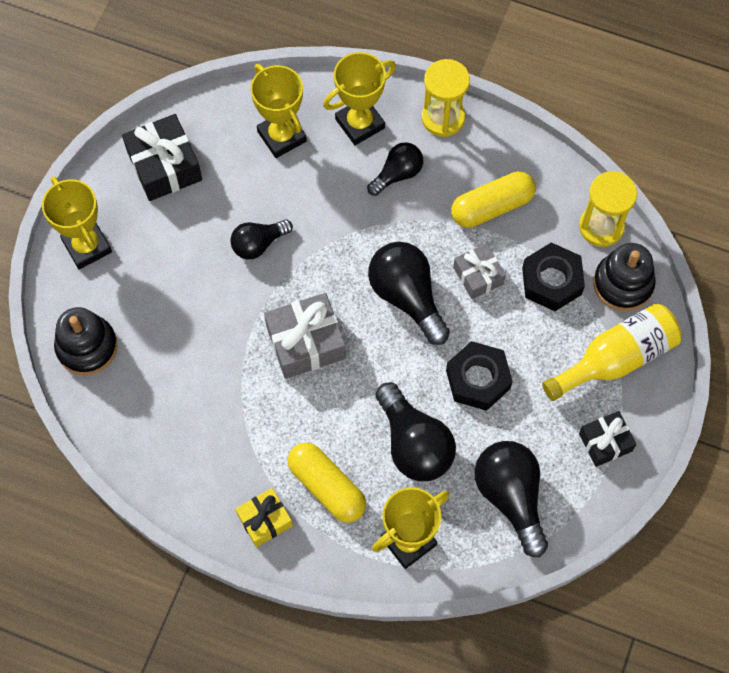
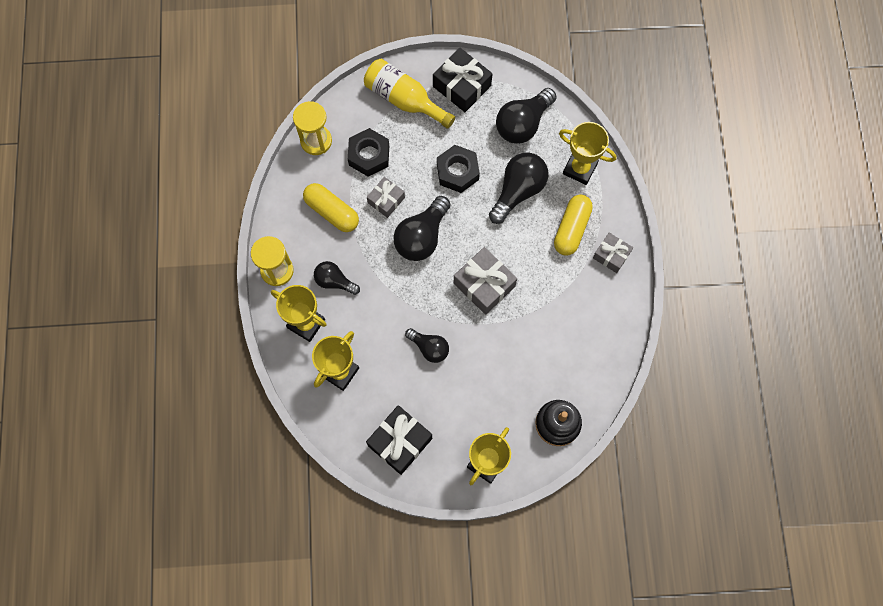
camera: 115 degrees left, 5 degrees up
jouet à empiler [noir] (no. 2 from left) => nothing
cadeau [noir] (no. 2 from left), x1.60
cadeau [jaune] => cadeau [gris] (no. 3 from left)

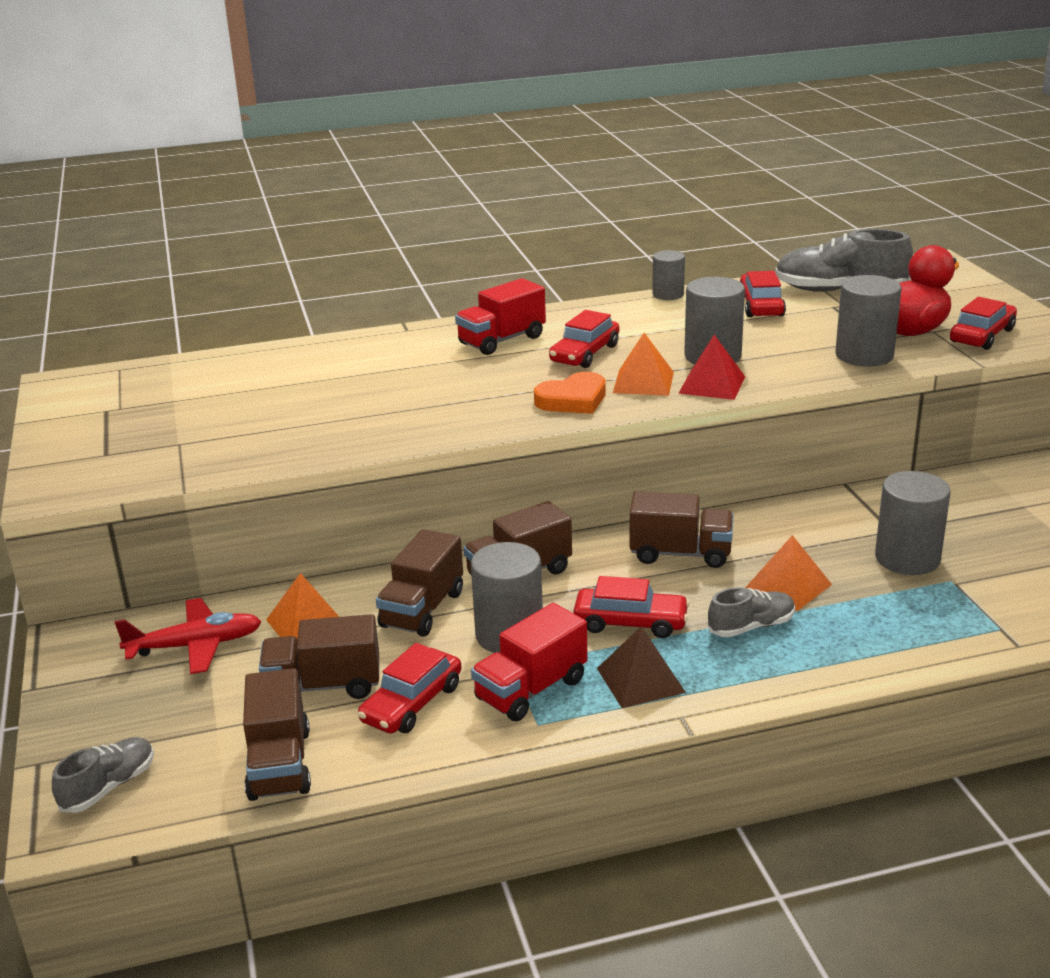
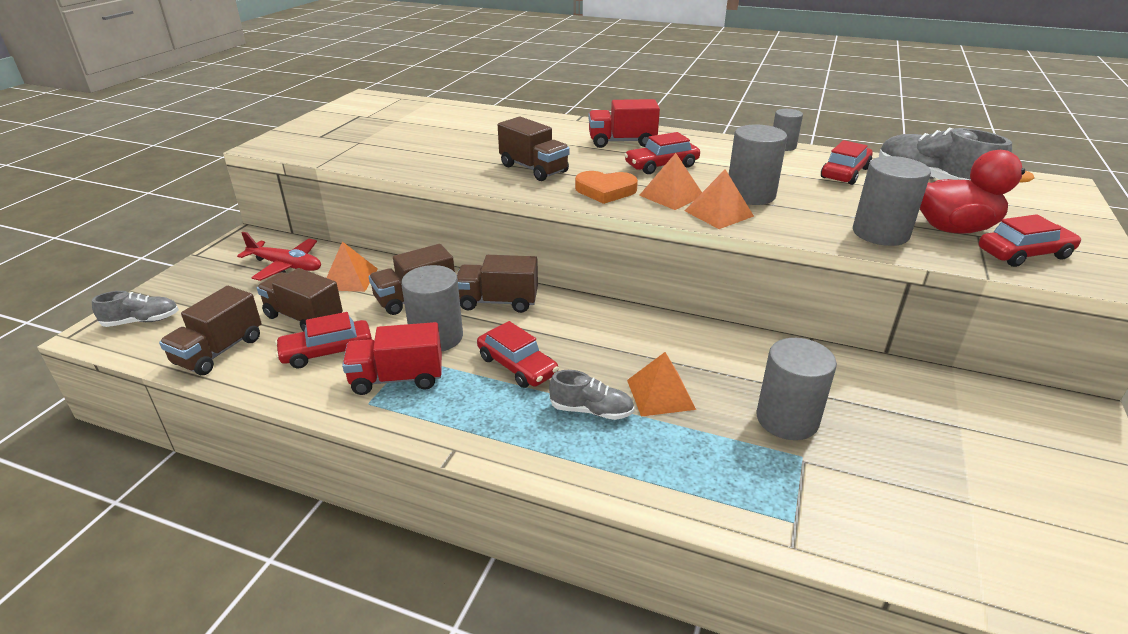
camera: 35 degrees right, 5 degrees up
pyramide [rouge] => pyramide [orange] (no. 4 from left)
camion [marron] (no. 5 from left), shifted
pyramide [marron] => nothing

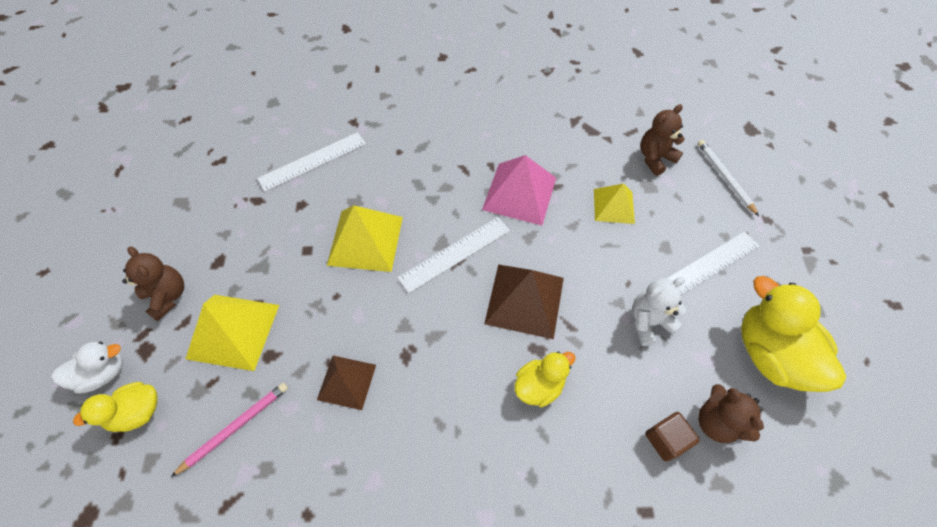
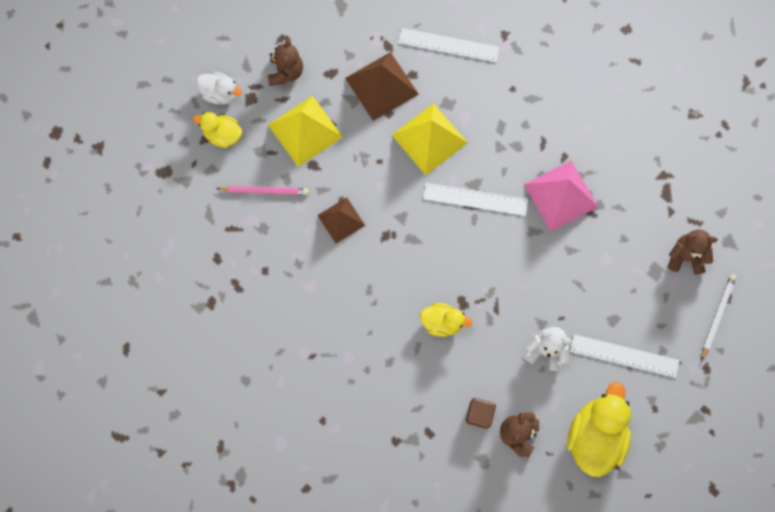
camera: 45 degrees right, 15 degrees up
pyramide [jaune] (no. 3 from left) => nothing
pyramide [marron] (no. 2 from left), shifted

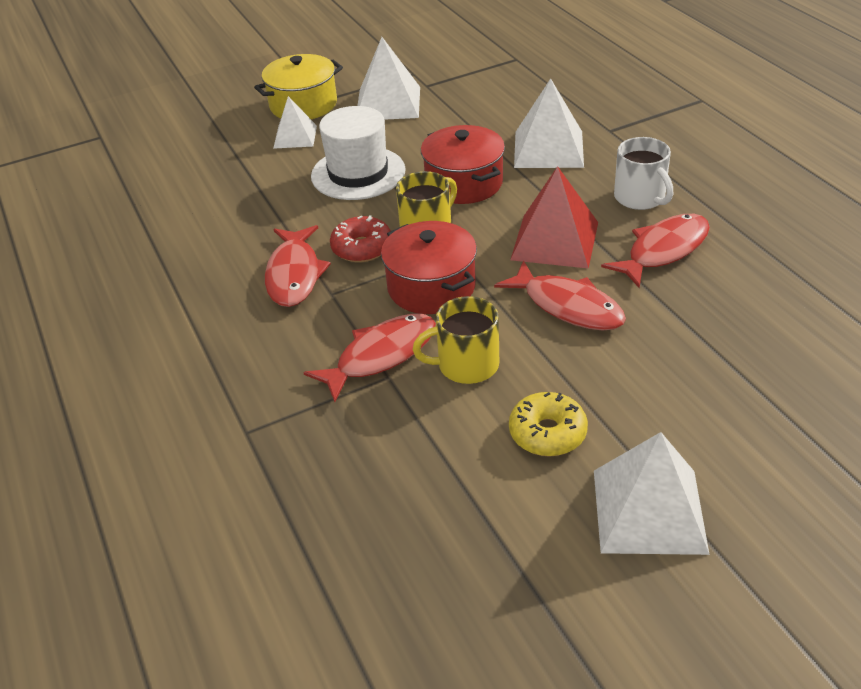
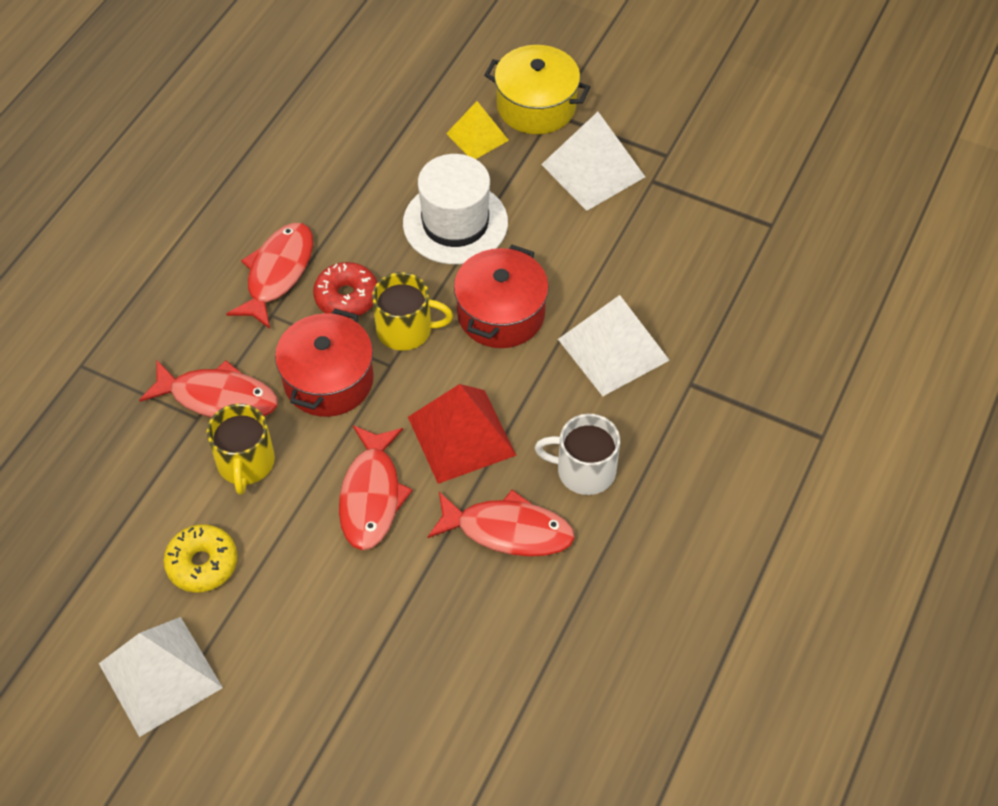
camera: 50 degrees right, 15 degrees up
pyramide [blanc] (no. 1 from left) => pyramide [jaune]
tasse [blanc], 75 degrees clockwise
poisson [rouge] (no. 1 from left in the first image) => poisson [rouge] (no. 2 from left), 150 degrees clockwise
tasse [jaune] (no. 2 from left in the first image) => tasse [jaune] (no. 1 from left), 135 degrees counterclockwise

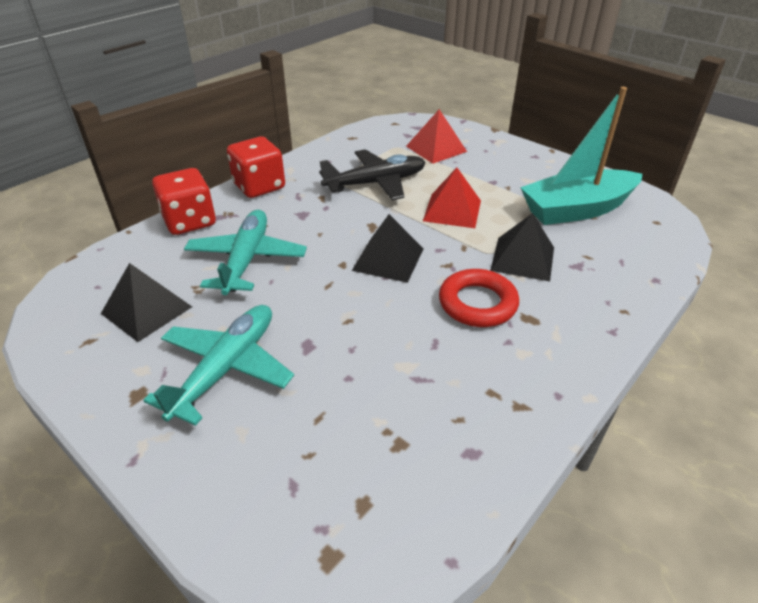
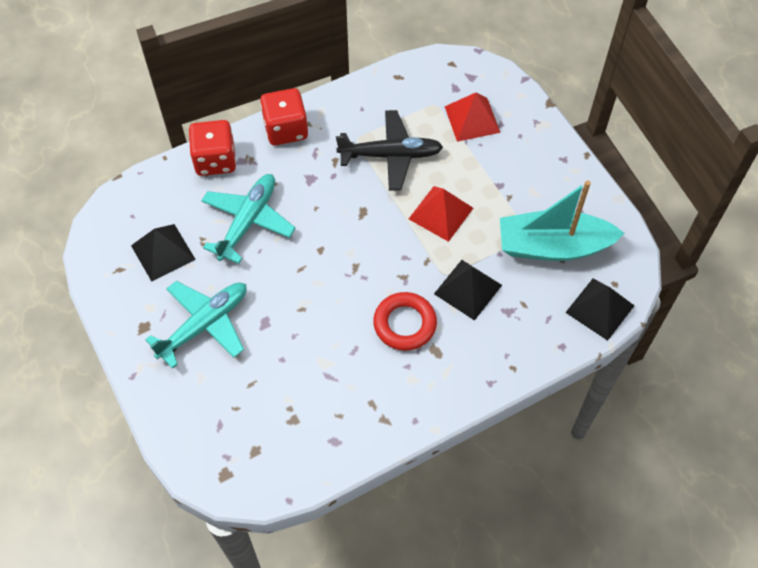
camera: 20 degrees right, 20 degrees up
pyramide [noir] (no. 2 from left in the first image) => pyramide [noir] (no. 3 from left), shifted

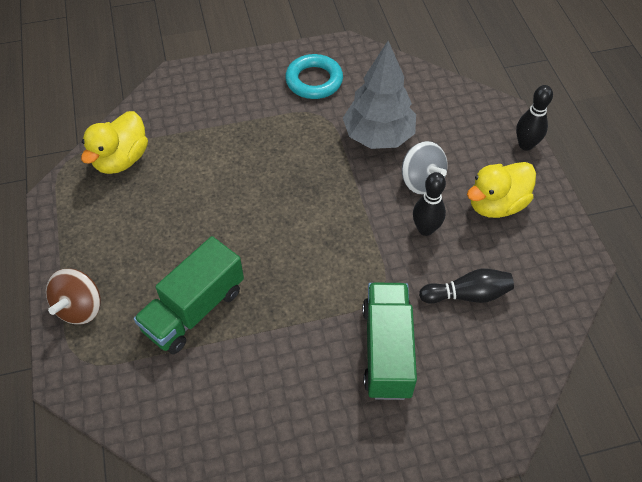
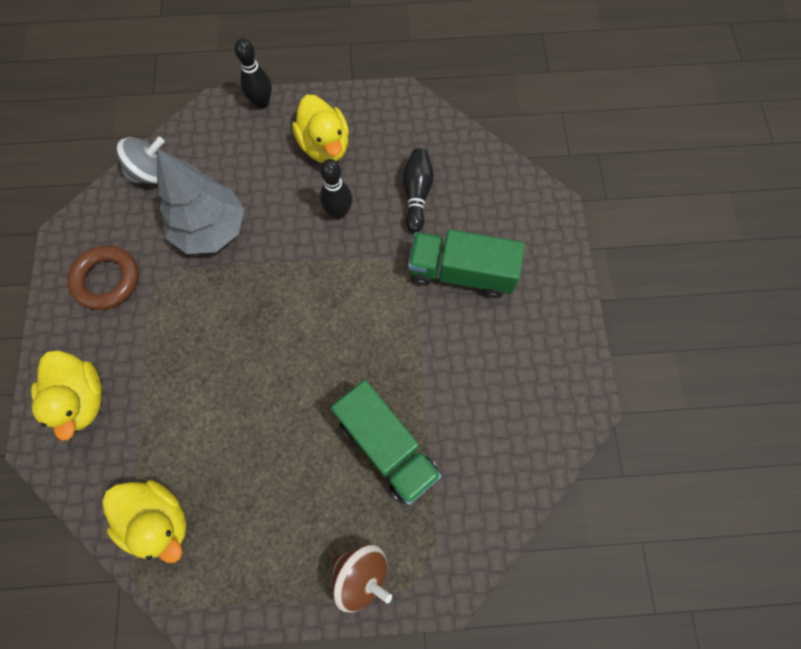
camera: 80 degrees left, 15 degrees up
anneau [turquoise] => anneau [marron]
toupie [gris], shifted
nothing => canard [jaune] (no. 1 from left)

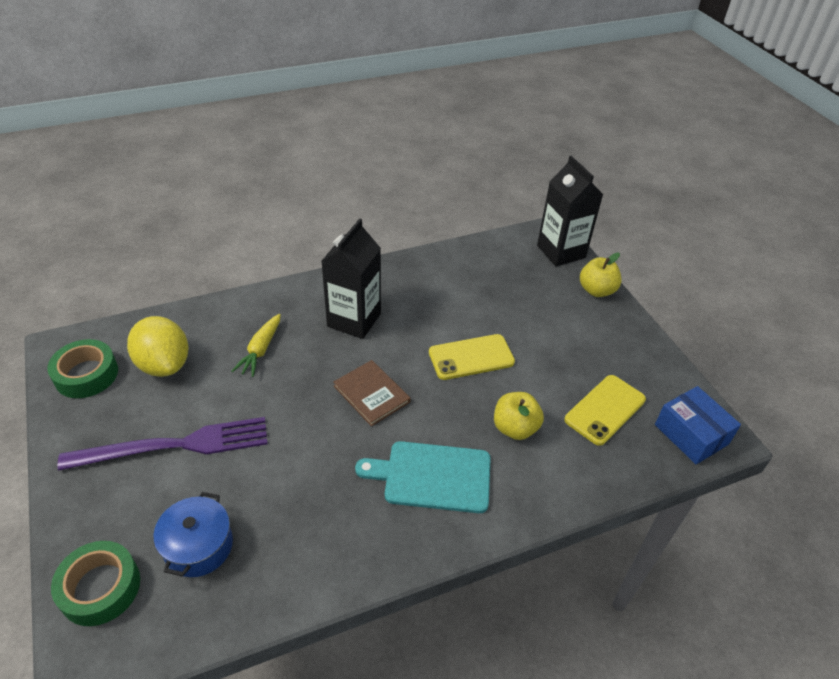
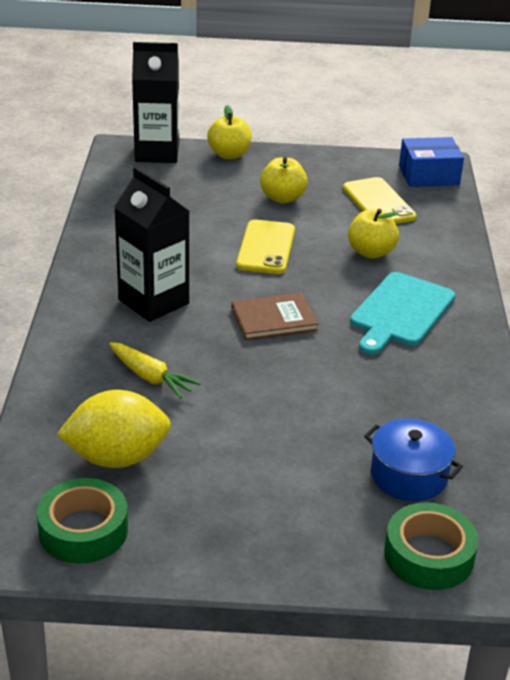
camera: 65 degrees left, 10 degrees down
fourchette [violet] => nothing
nothing => pomme [jaune] (no. 2 from left)

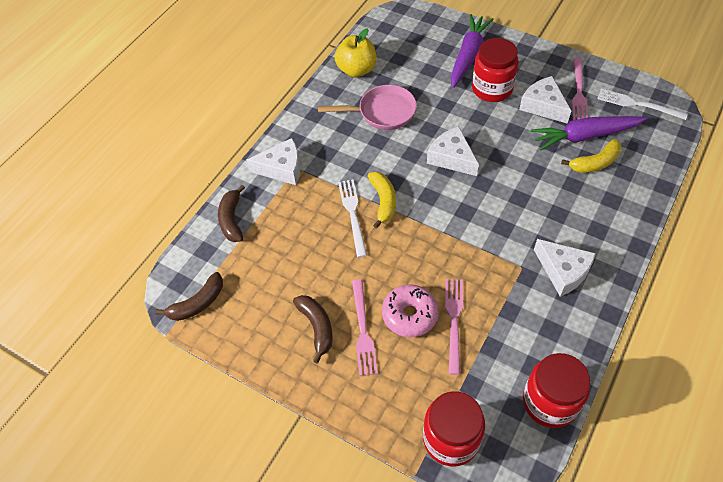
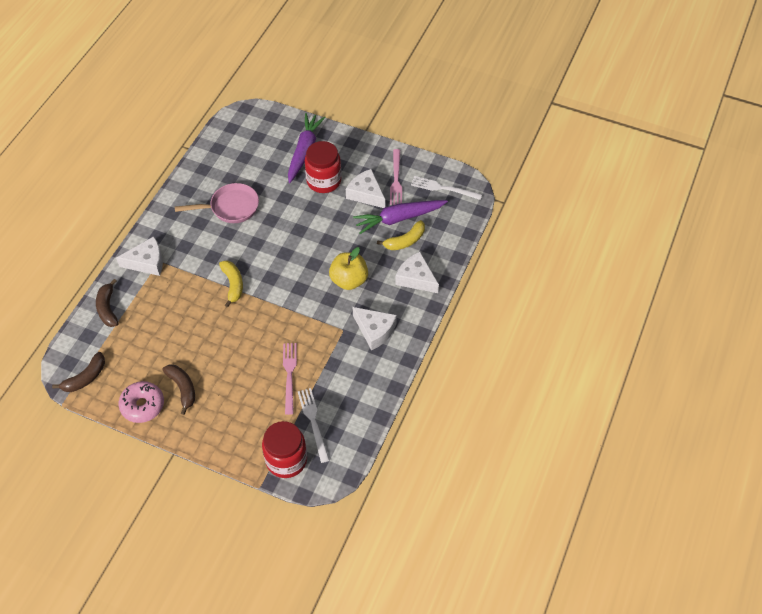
camera: 10 degrees left, 0 degrees up
pomme [jaune], shifted
fromage [blanc] (no. 2 from left in the first image) => fromage [blanc] (no. 4 from left), shifted
fourchette [blanc] (no. 1 from left), shifted
fourchette [rose] (no. 1 from left) => nothing
beignet [rose], shifted
bocal [rouge] (no. 3 from left) => nothing

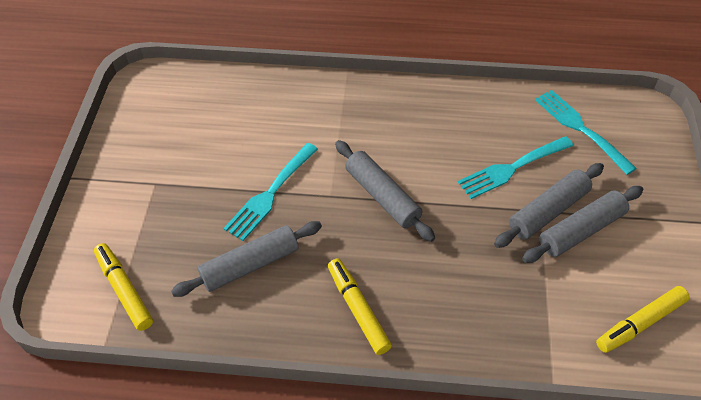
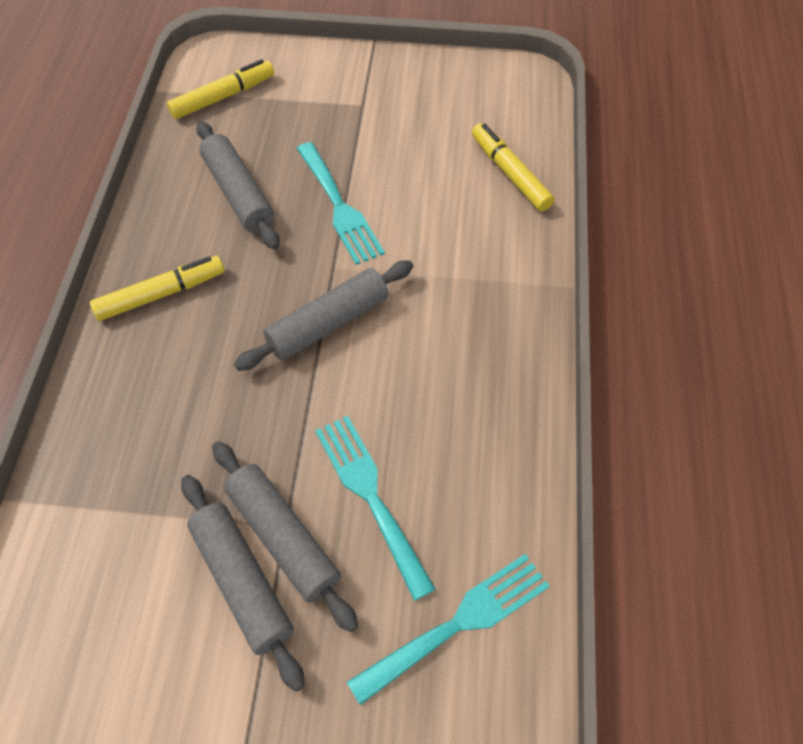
camera: 90 degrees right, 5 degrees up
fourchette [turquoise] (no. 1 from left), 150 degrees counterclockwise
feutre [jaune] (no. 3 from left), shifted

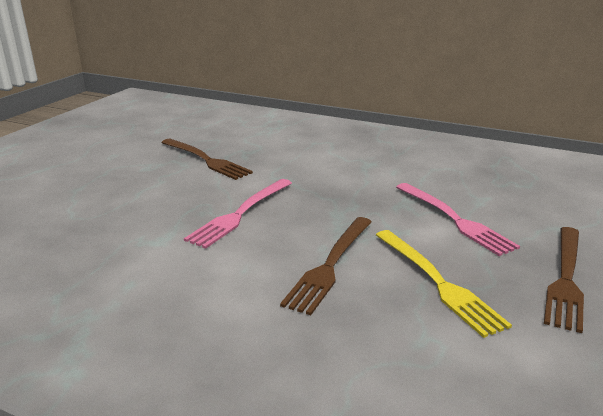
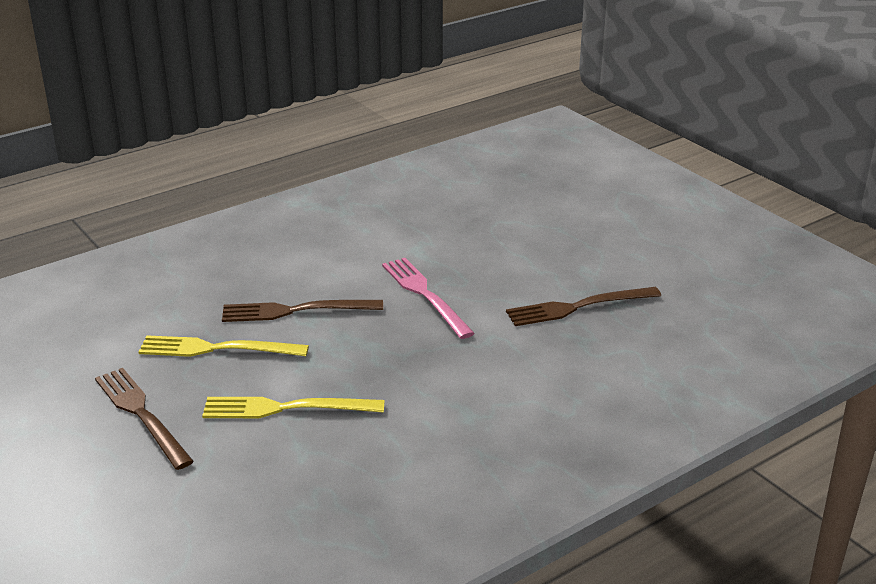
camera: 120 degrees right, 5 degrees up
fourchette [rose] (no. 2 from left) => fourchette [jaune] (no. 2 from left)
fourchette [marron] (no. 2 from left), 60 degrees counterclockwise

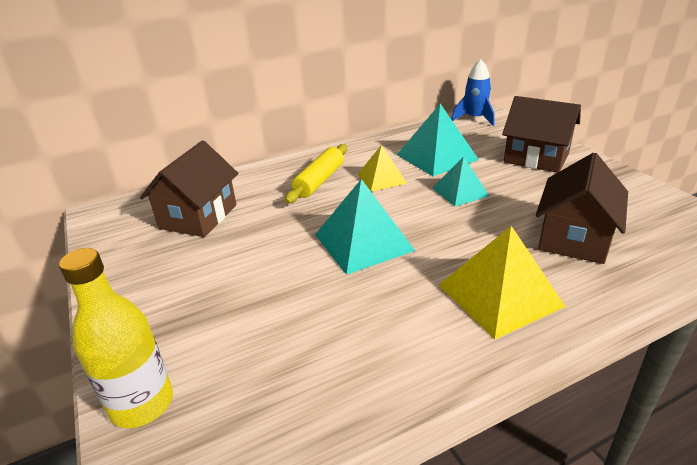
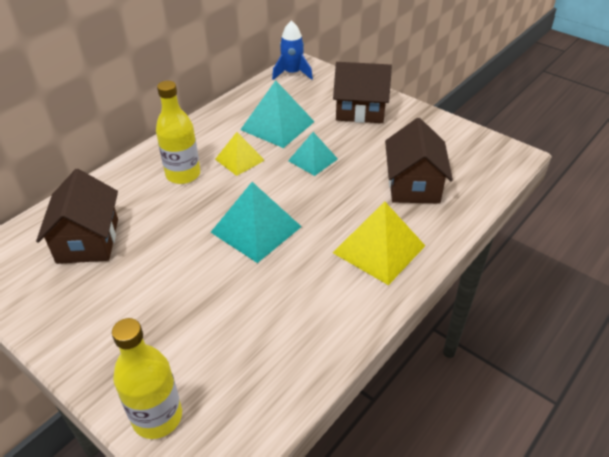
camera: 25 degrees left, 10 degrees up
rouleau à pâtisserie [jaune] => bouteille [jaune] (no. 2 from left)

